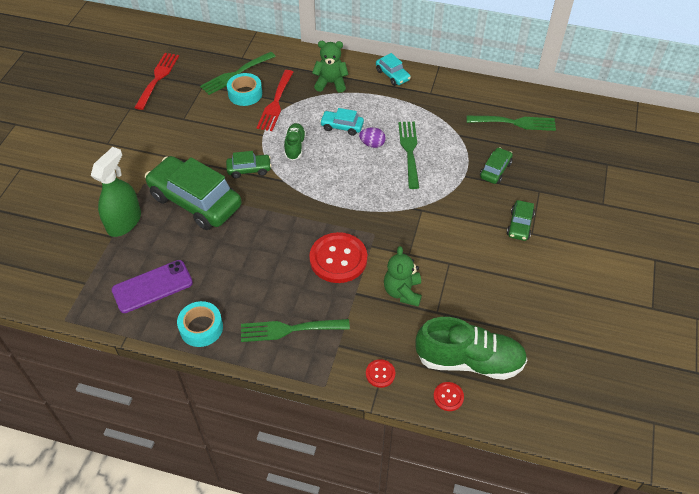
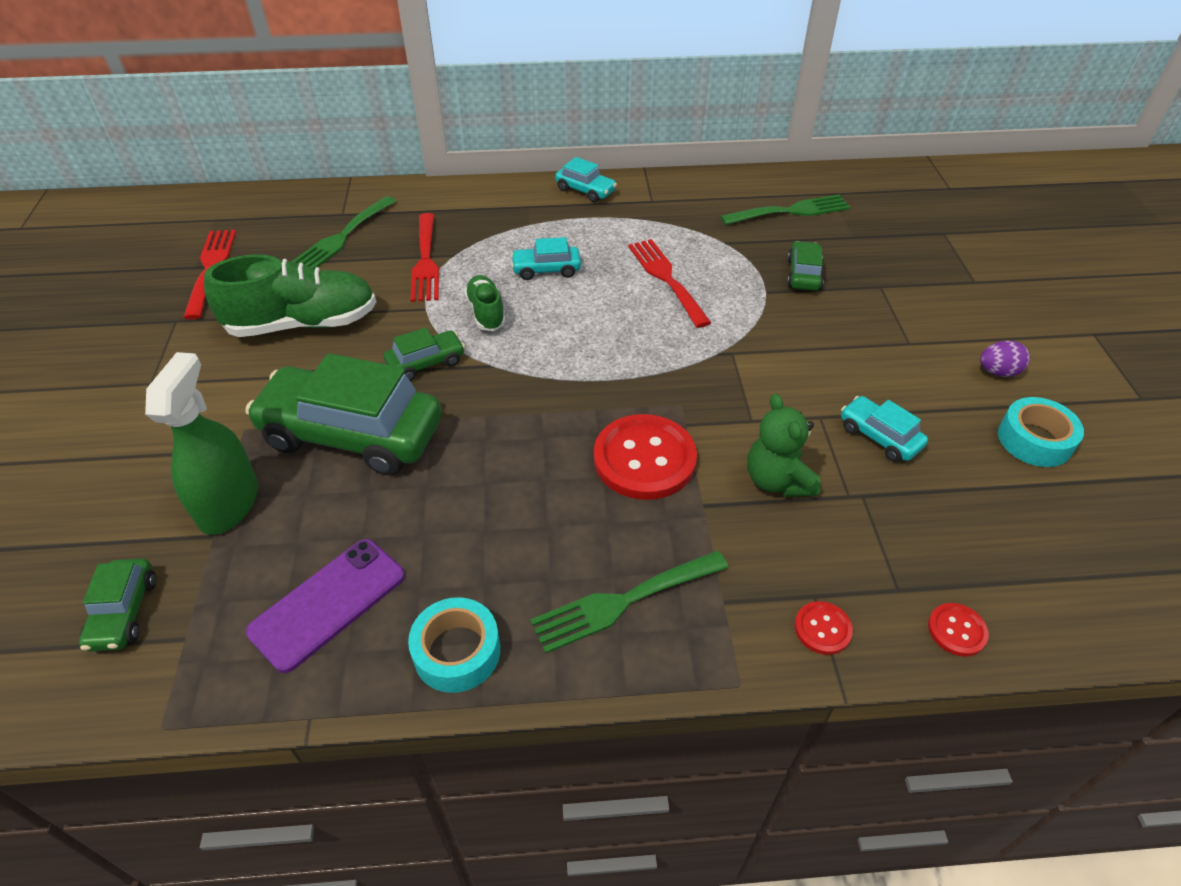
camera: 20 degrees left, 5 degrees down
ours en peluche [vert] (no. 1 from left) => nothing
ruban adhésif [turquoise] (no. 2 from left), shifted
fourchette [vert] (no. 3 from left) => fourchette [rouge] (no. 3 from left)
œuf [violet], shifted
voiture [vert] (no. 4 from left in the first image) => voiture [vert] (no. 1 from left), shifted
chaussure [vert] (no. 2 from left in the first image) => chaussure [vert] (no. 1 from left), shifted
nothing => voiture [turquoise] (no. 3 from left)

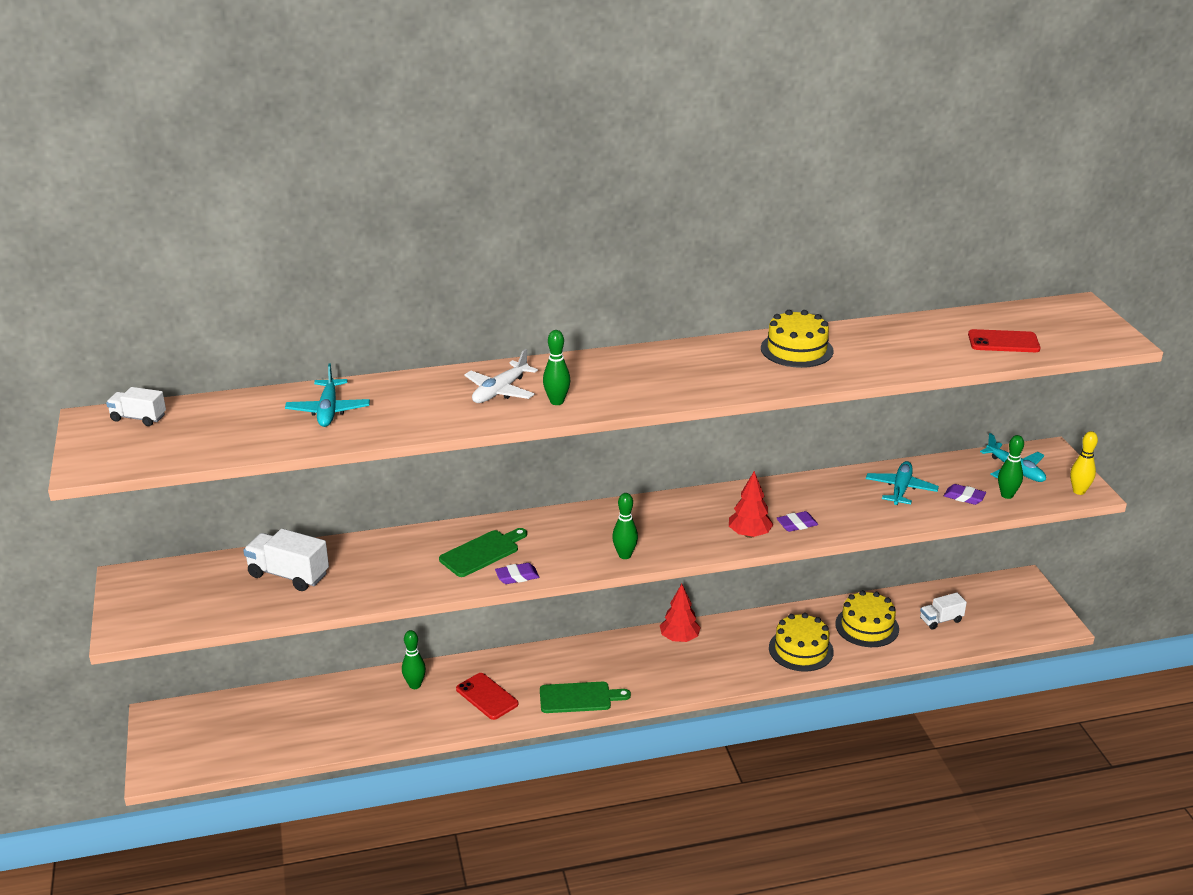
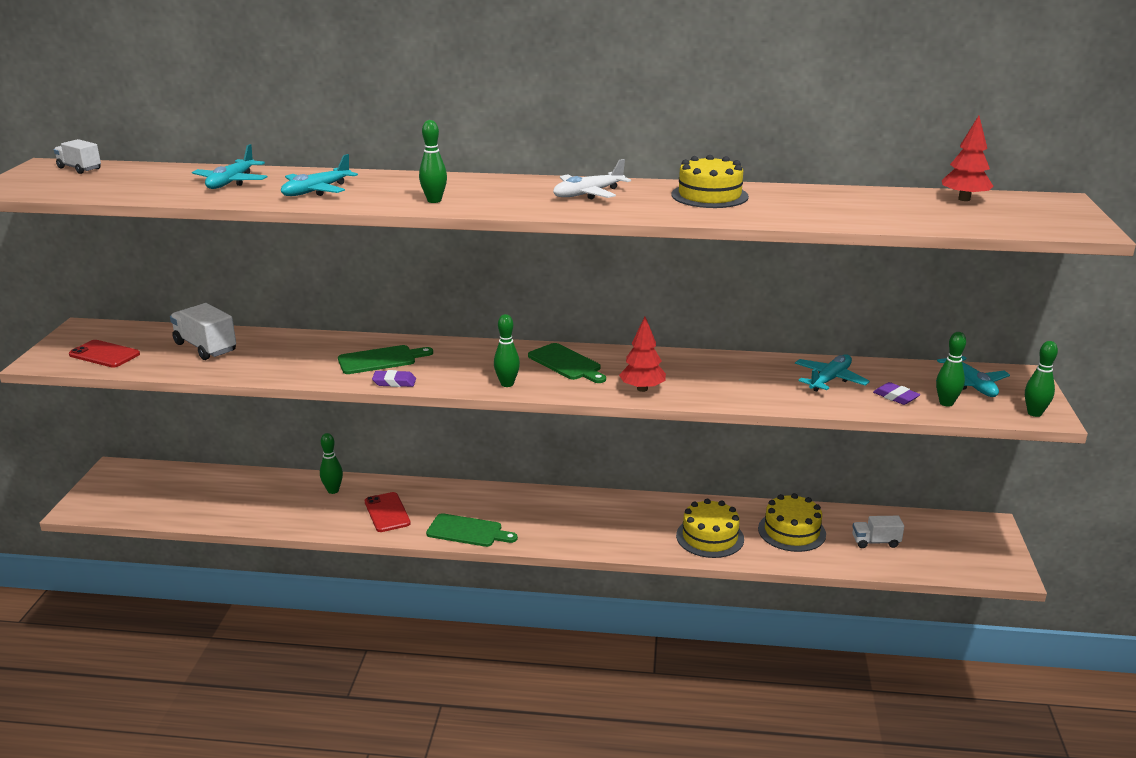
camera: 20 degrees right, 5 degrees down
téléphone [rouge] (no. 2 from left in the first image) => téléphone [rouge] (no. 1 from left), shifted
avion [blanc], shifted
quille [jaune] => quille [vert] (no. 5 from left)
gomme [violet] (no. 2 from left) => nothing
arbre [rouge] (no. 1 from left in the first image) => arbre [rouge] (no. 2 from left), shifted
nothing => avion [turquoise] (no. 2 from left)
nothing => planche à découper [vert] (no. 3 from left)

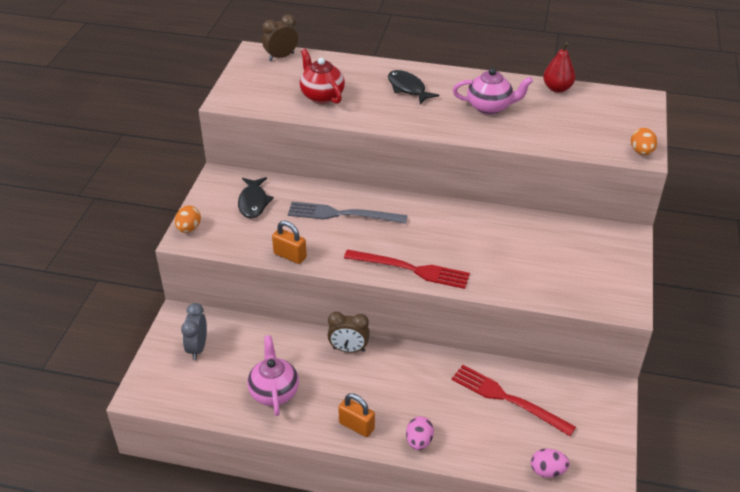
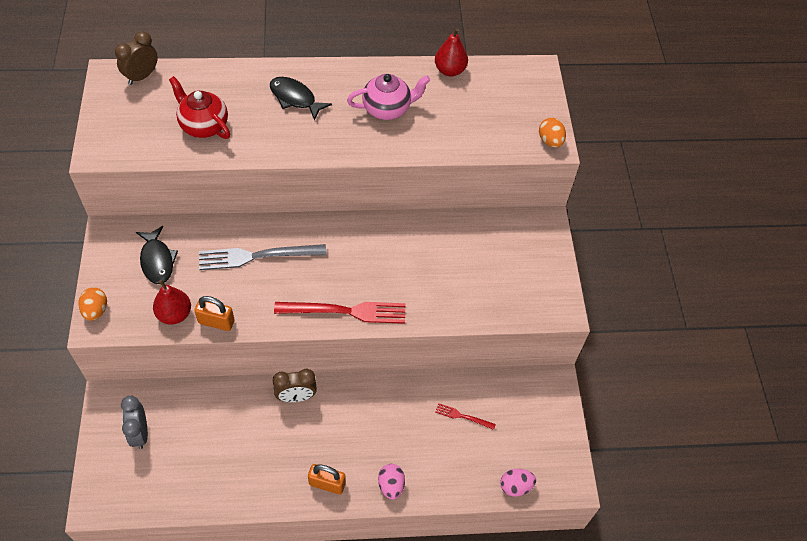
camera: 20 degrees left, 15 degrees up
théière [rose] (no. 1 from left) => nothing
fourchette [rouge] (no. 2 from left), x0.48
nothing => poire [rouge] (no. 1 from left)

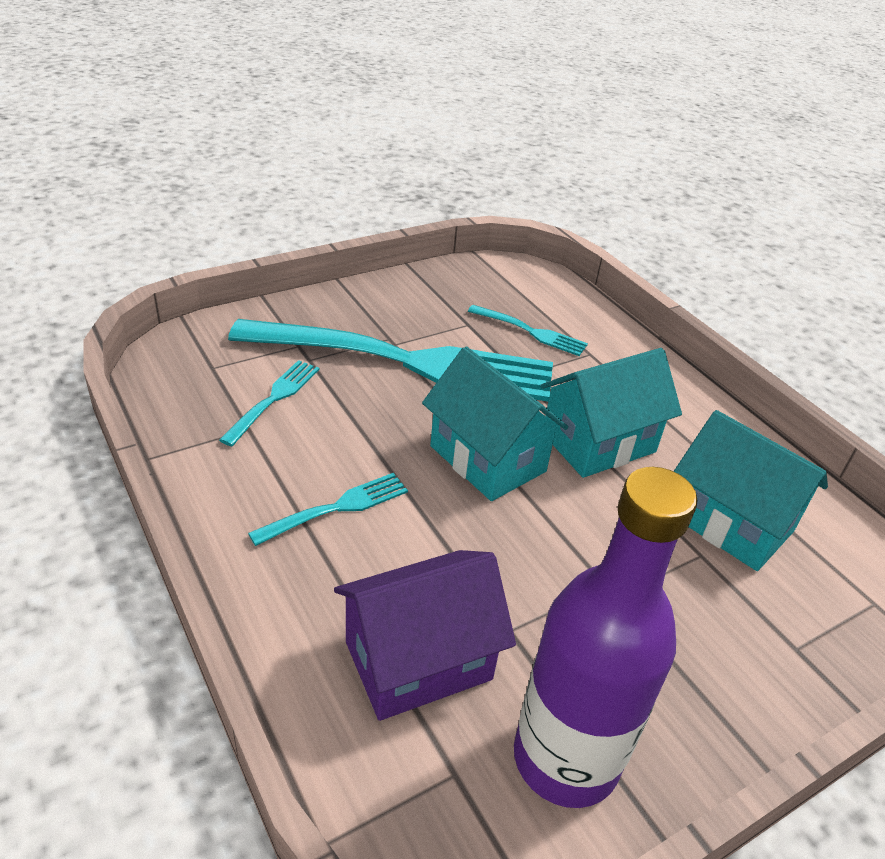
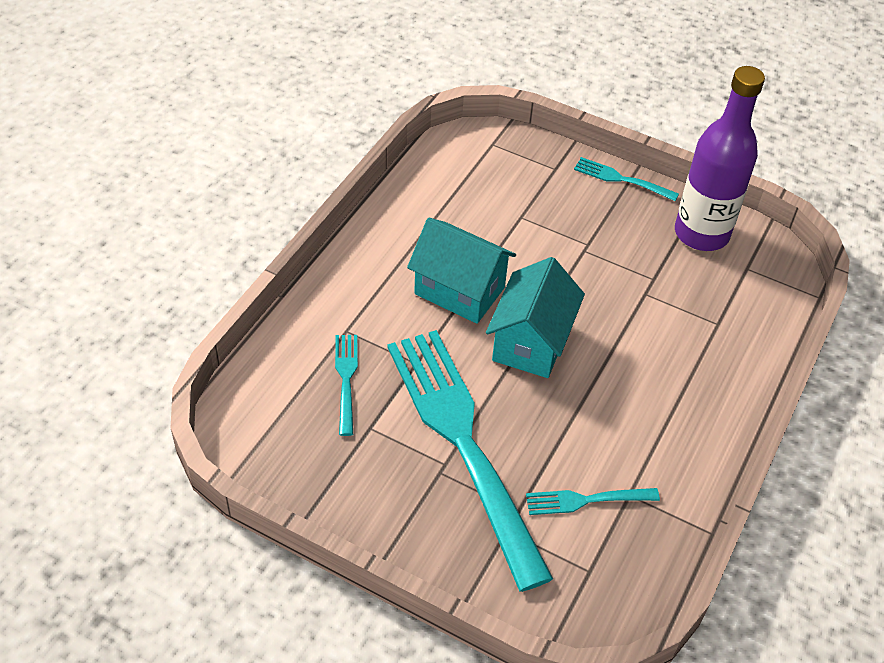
camera: 120 degrees left, 10 degrees up
maison [turquoise] (no. 3 from left) => nothing
fourchette [turquoise] (no. 2 from left in the first image) => fourchette [turquoise] (no. 4 from left), shifted
maison [violet] => nothing

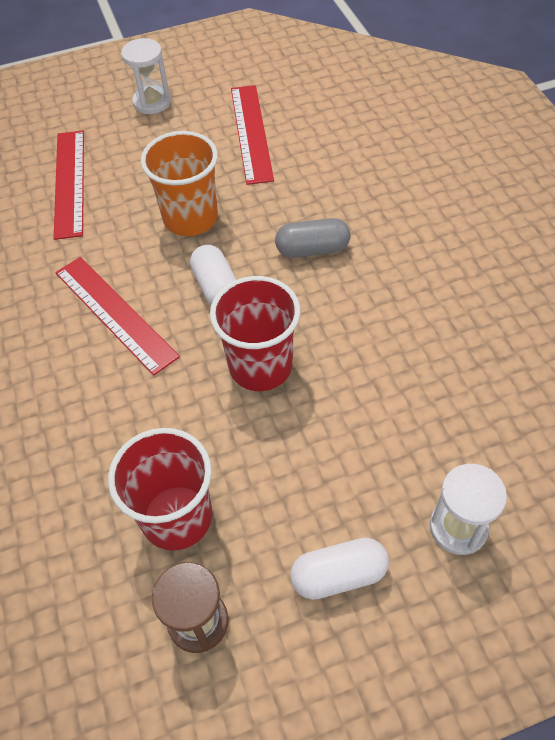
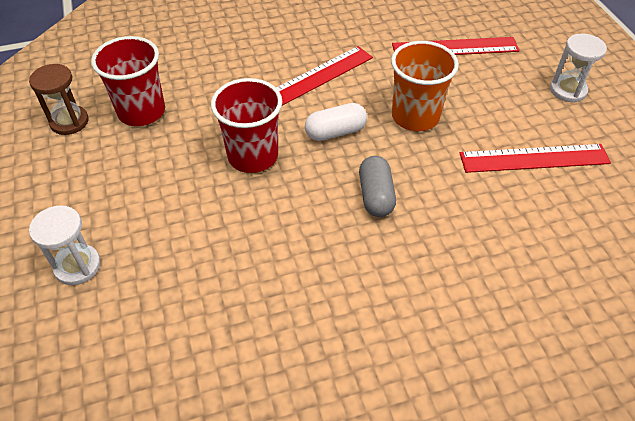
camera: 90 degrees right, 5 degrees down
gélule [blanc] (no. 2 from left) => nothing

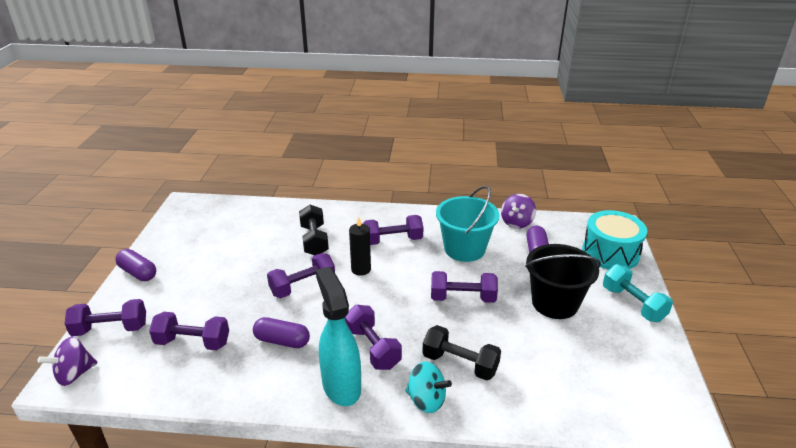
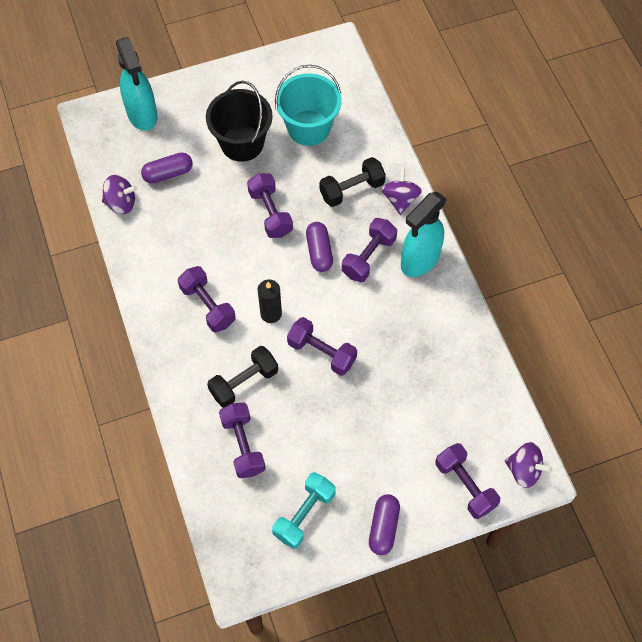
camera: 115 degrees left, 30 degrees up
seau [turquoise], shifted
tambour [turquoise] => vaporisateur [turquoise] (no. 1 from left)
haltère [turquoise], shifted
haltère [violet] (no. 2 from left), shifted
gélule [violet] (no. 2 from left), shifted
haltère [noir] (no. 2 from left), 60 degrees clockwise
toupie [turquoise] => toupie [violet] (no. 2 from left)

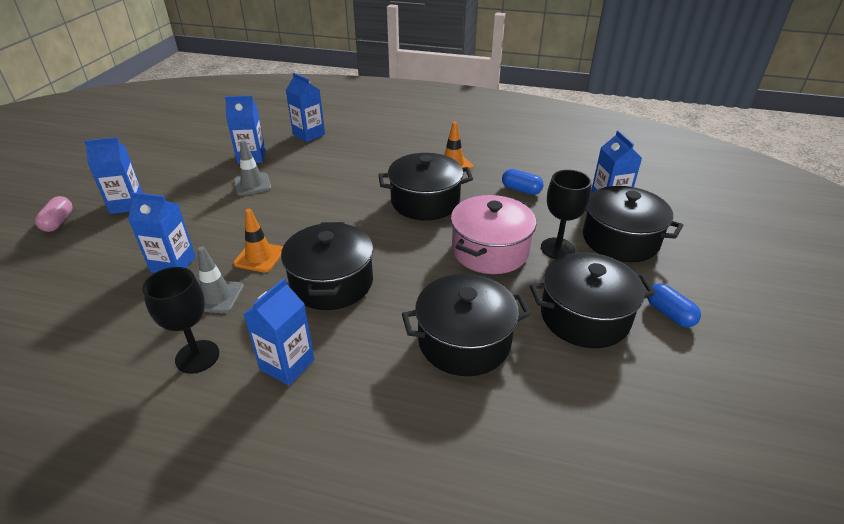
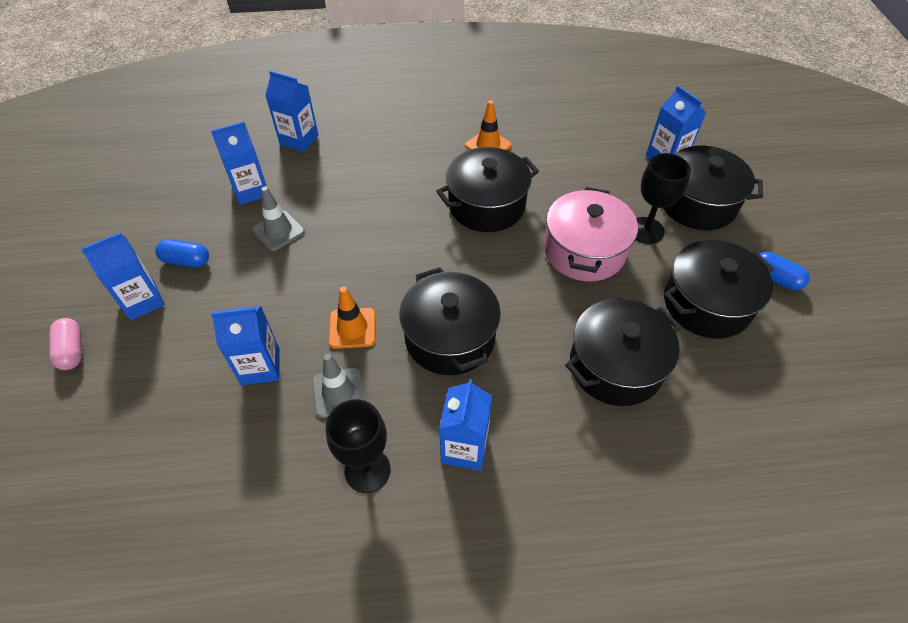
camera: 20 degrees left, 15 degrees up
gélule [bleu] (no. 1 from left), shifted

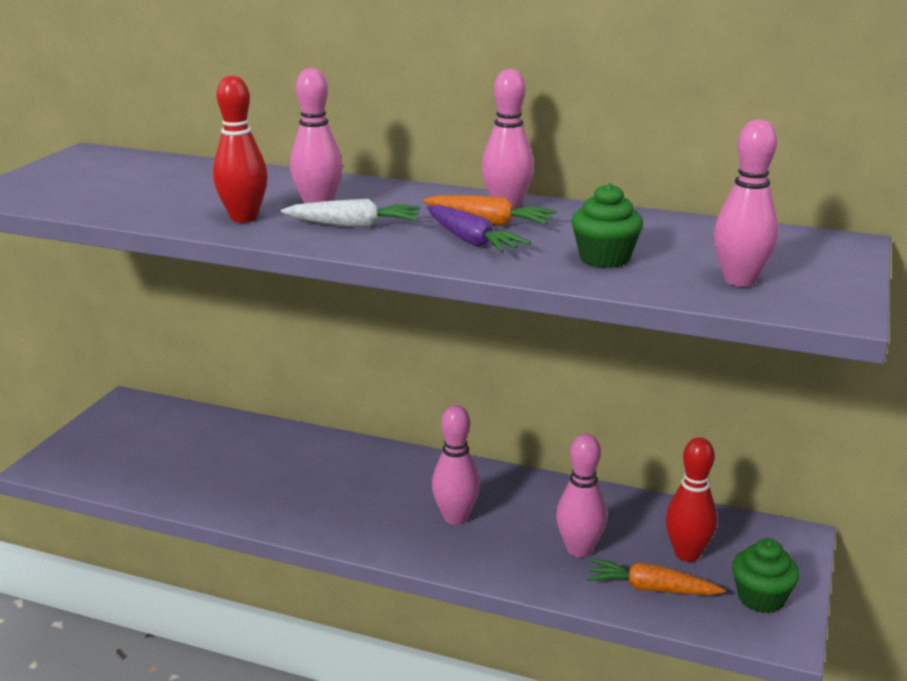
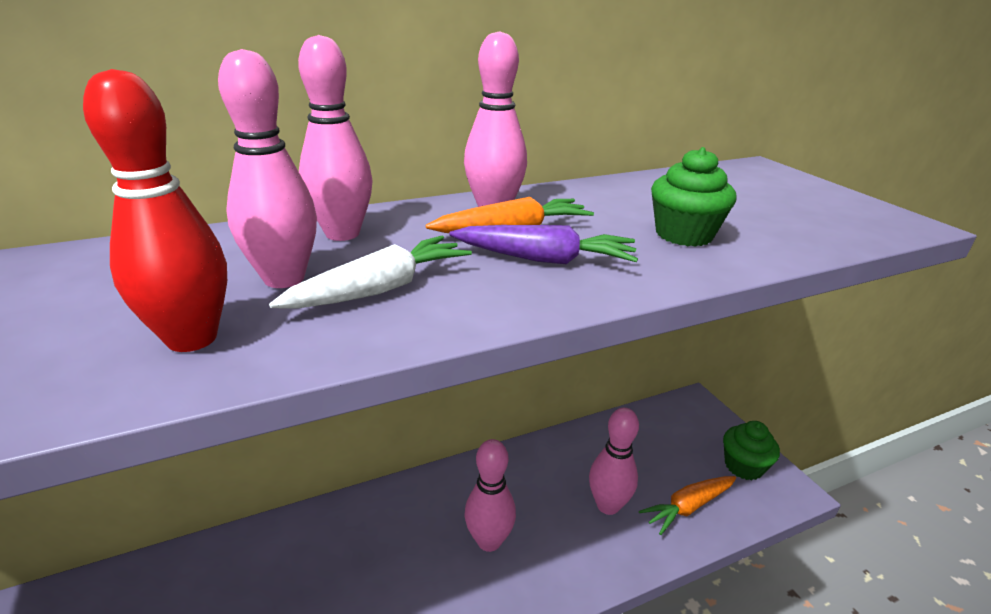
camera: 45 degrees left, 5 degrees up
quille [rose] (no. 5 from left in the first image) => quille [rose] (no. 2 from left), shifted
quille [rouge] (no. 2 from left) => nothing

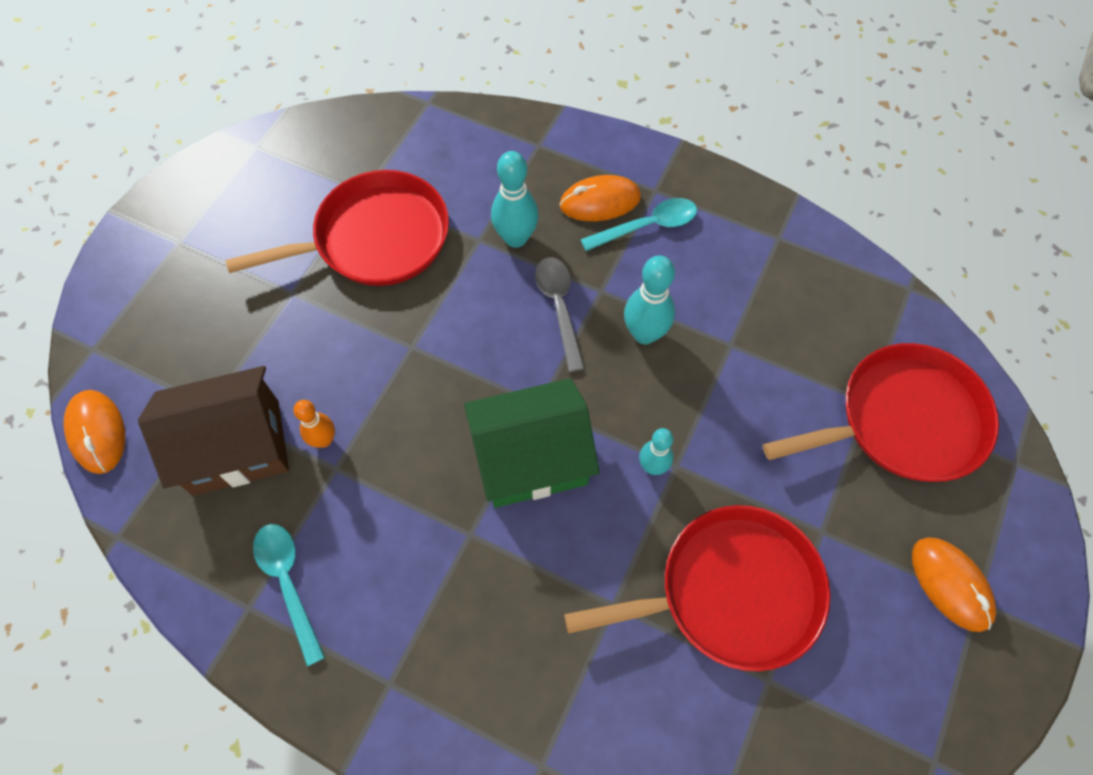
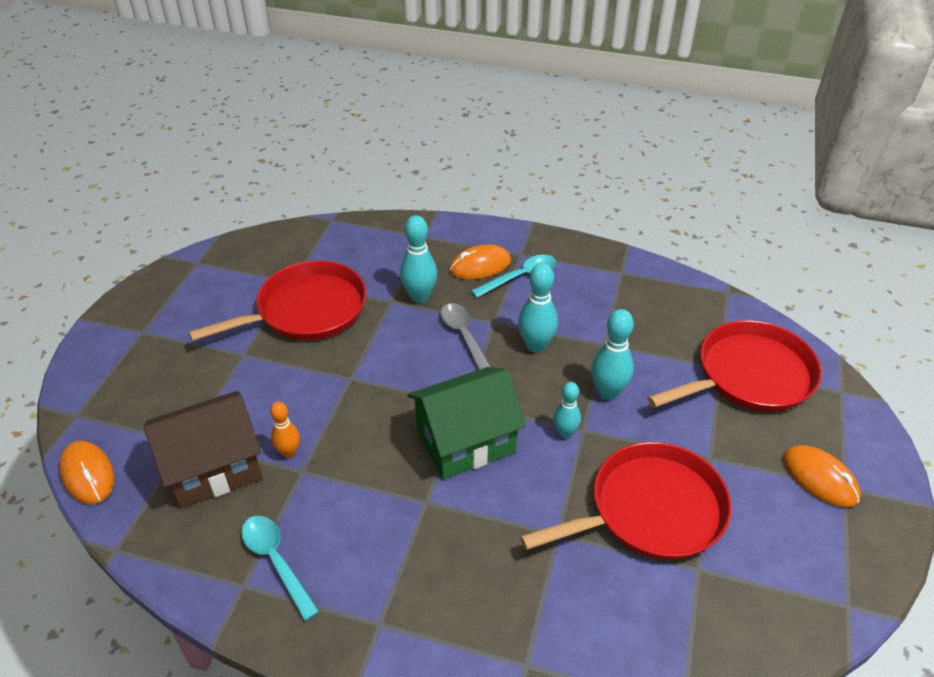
camera: 10 degrees left, 20 degrees down
nothing => quille [turquoise] (no. 4 from left)

